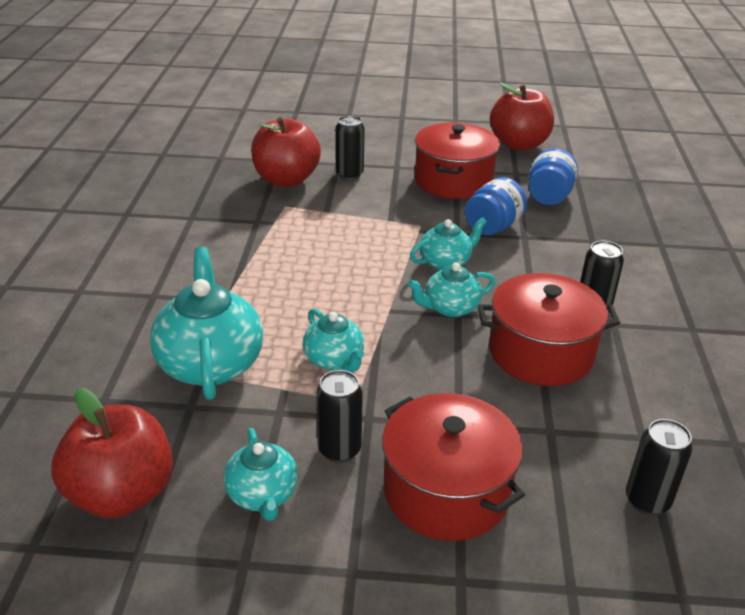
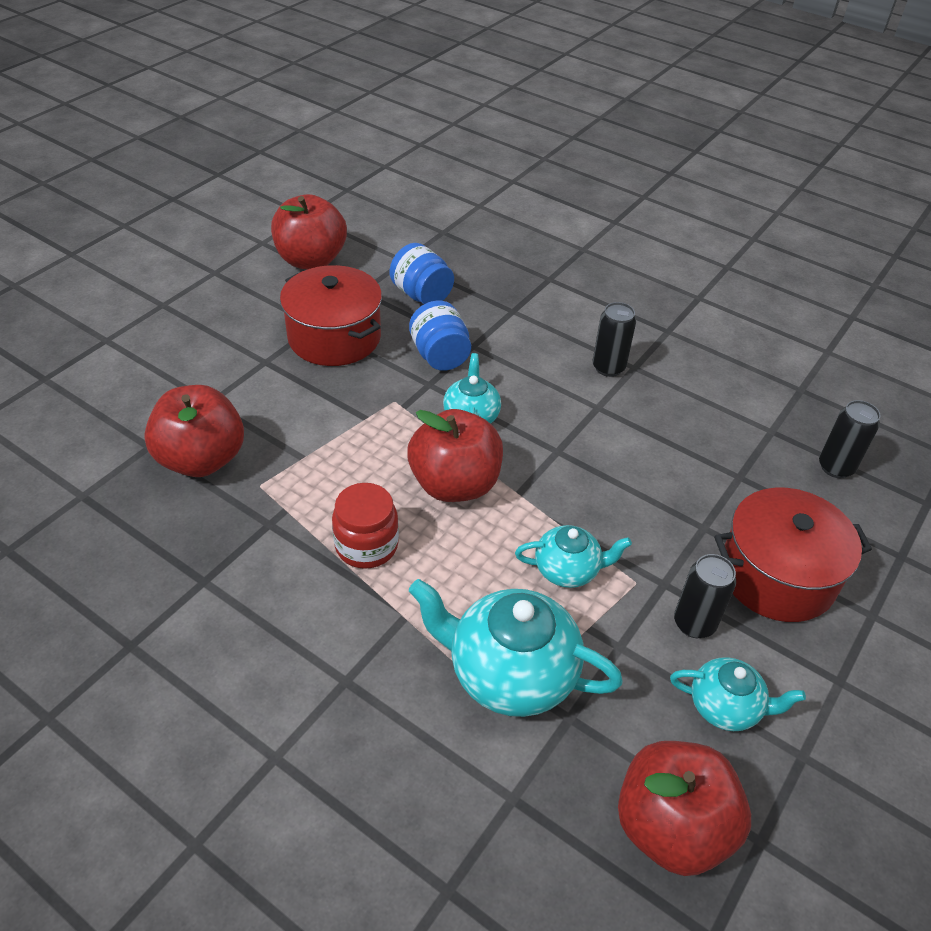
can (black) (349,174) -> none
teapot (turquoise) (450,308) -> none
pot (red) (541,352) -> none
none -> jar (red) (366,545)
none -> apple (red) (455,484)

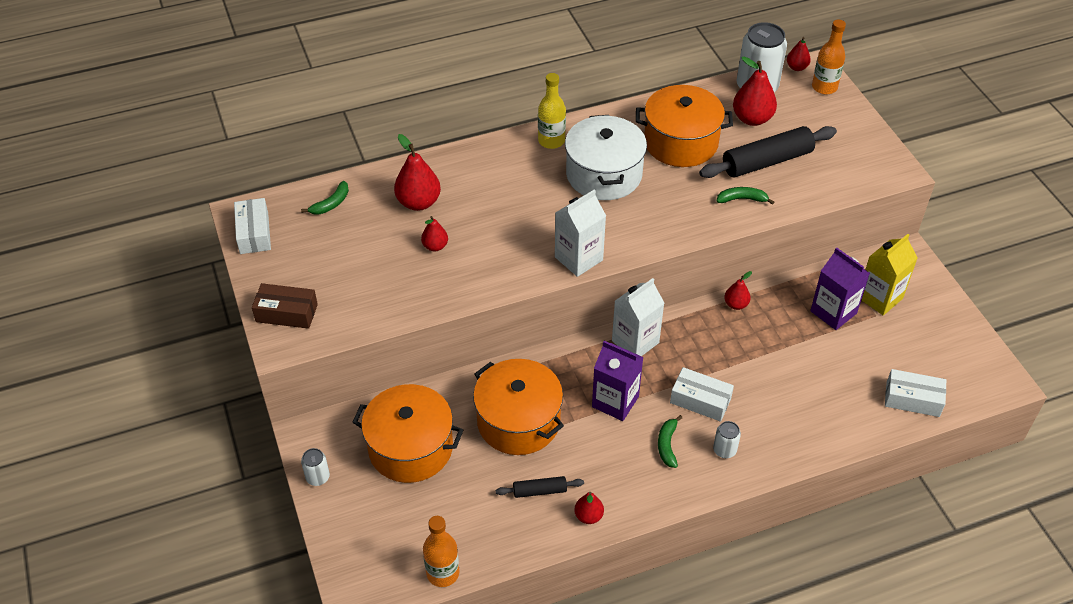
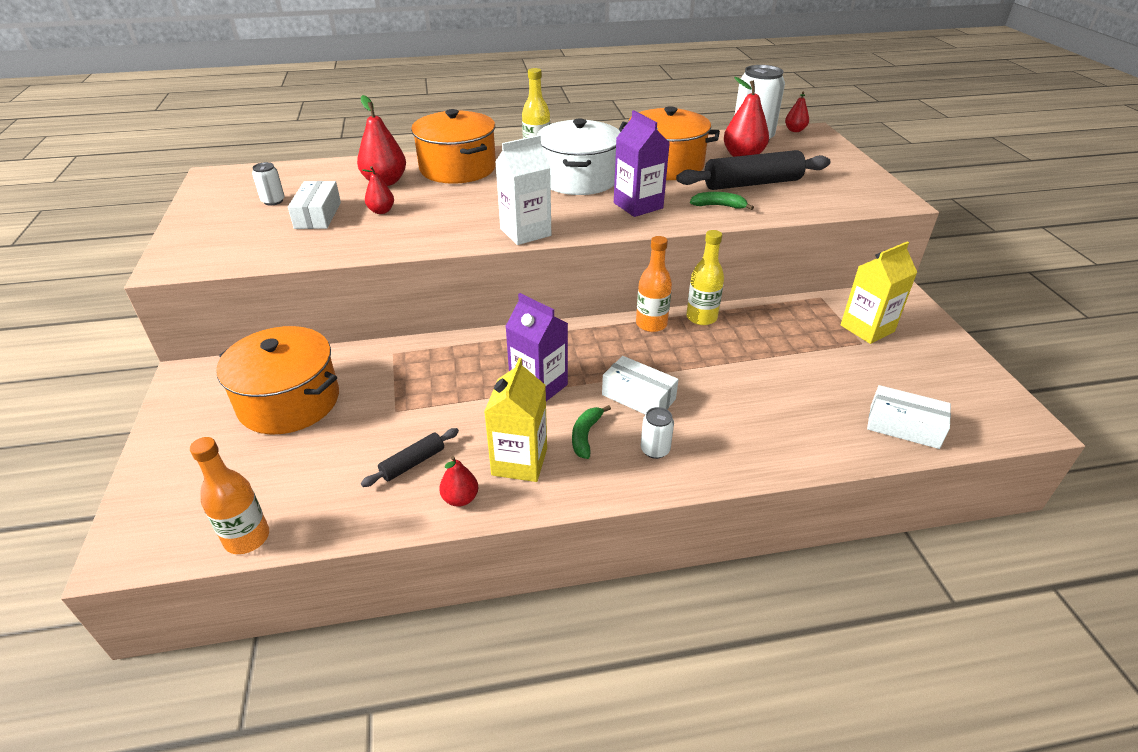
box (white) (254,233) -> box (white) (318,215), relocated
box (brown) (286,313) -> none
banana (green) (331,204) -> none
can (white) (318,477) -> can (white) (273,201), relocated
pot (orange) (518,421) -> pot (orange) (457,168), relocated
rolling pin (black) (539,491) -> rolling pin (black) (413,463), 45 degrees counterclockwise
carton (white) (635,342) -> none
pear (red) (736,304) -> bottle (yellow) (701,317)
carton (purple) (833,312) -> carton (purple) (638,205), relocated
bottle (orange) (824,87) -> bottle (orange) (651,324), relocated
none -> carton (yellow) (519,462)

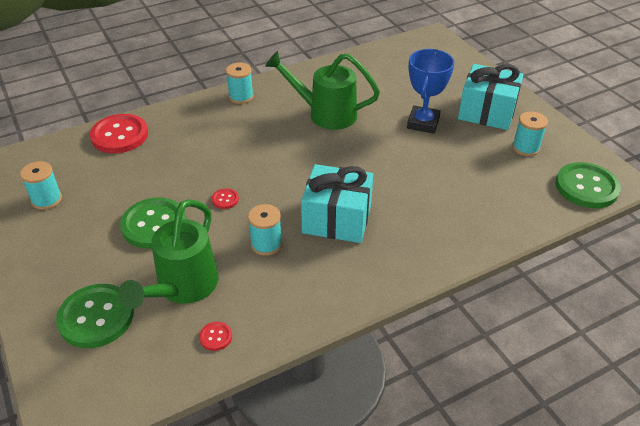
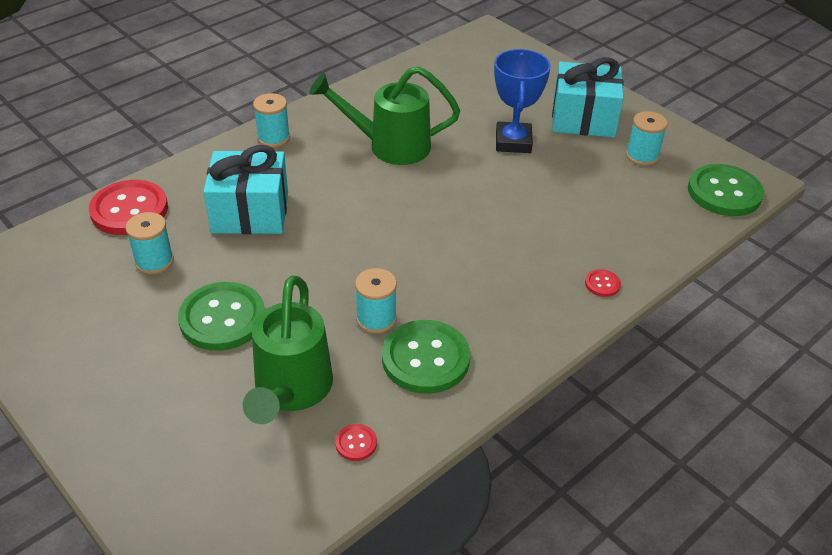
spool (turquoise) (47,200) -> spool (turquoise) (154,261), relocated
button (green) (96,317) -> button (green) (425,359), relocated
button (red) (225,199) -> button (red) (602,284), relocated
gift (turquoise) (337,219) -> gift (turquoise) (250,213), relocated

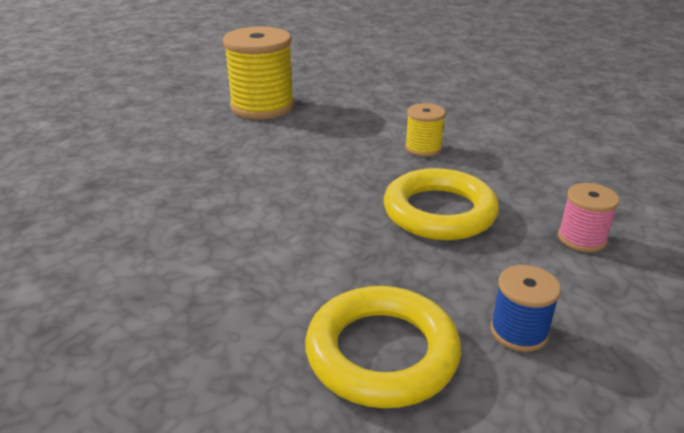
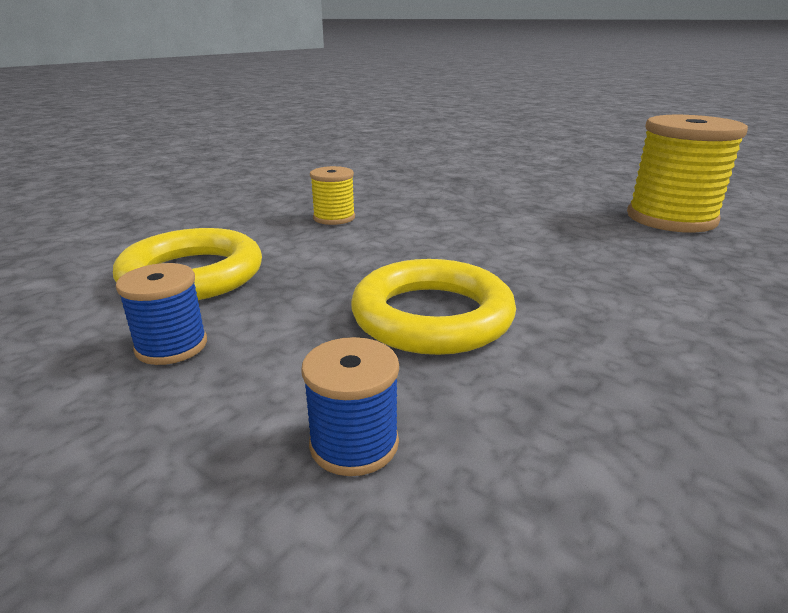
spool (yellow) (423,148) -> spool (yellow) (334,218), relocated
spool (pink) (581,239) -> spool (blue) (354,444)

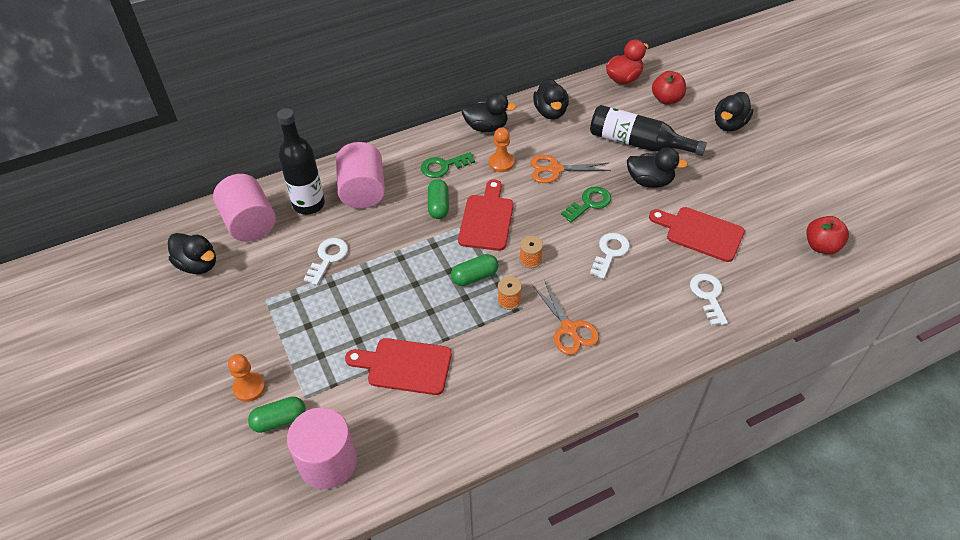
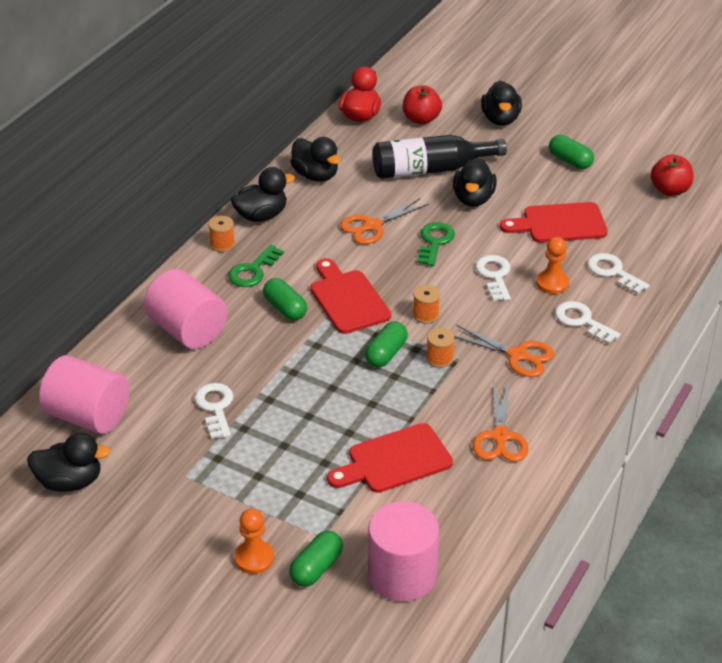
bottle (black) (309,204) -> none
pawn (orange) (501,163) -> pawn (orange) (552,283), relocated
duck (black) (649,181) -> duck (black) (473,199), 120 degrees clockwise
none -> spool (orange) (222,244)
none -> scissors (orange) (500,436)
none -> capsule (green) (570,161)
none -> key (white) (582,321)

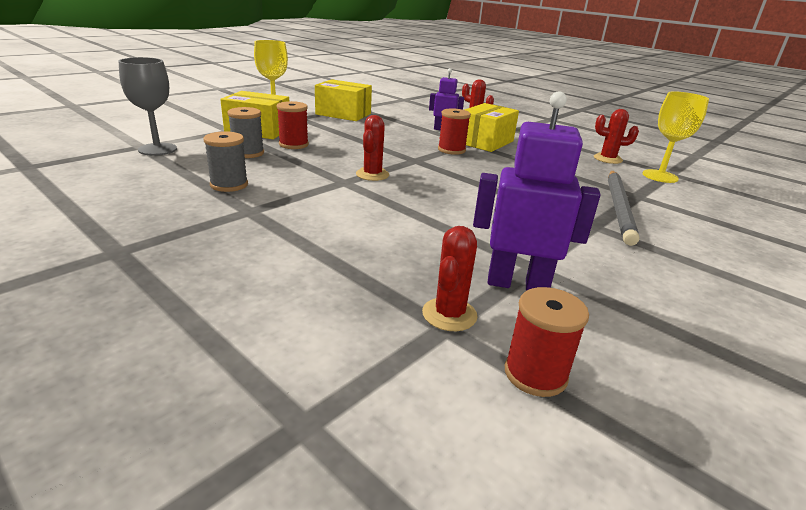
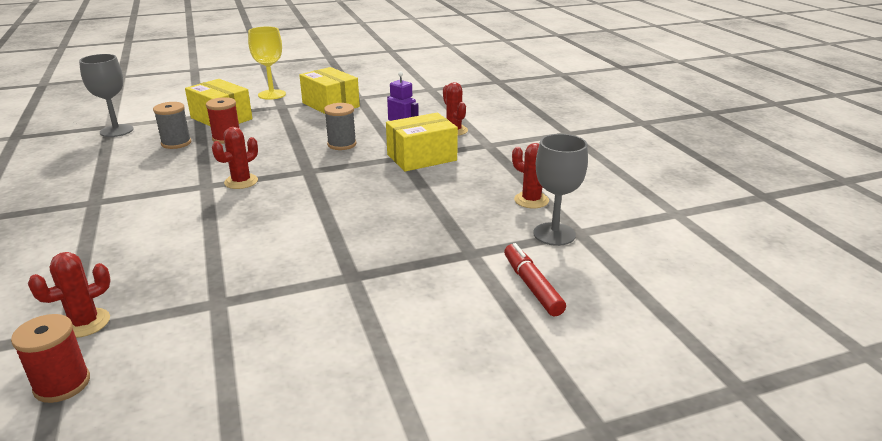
spool (grey) (229,185) -> spool (grey) (342,144), relocated
spool (red) (451,150) -> none
robot (purple) (517,284) -> none
pencil (grey) (618,207) -> none
goblet (yellow) (660,176) -> goblet (grey) (554,234)
none -> marker (red) (532,286)

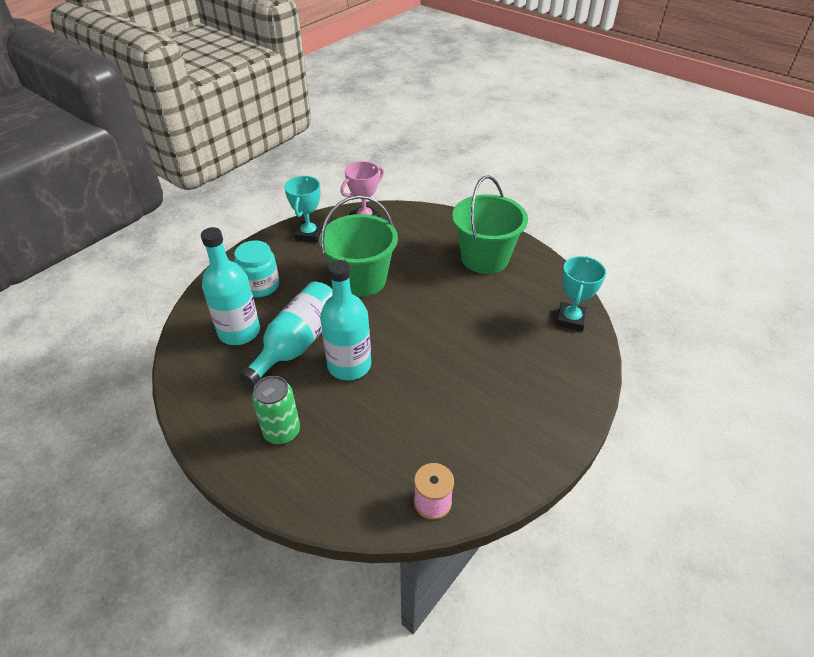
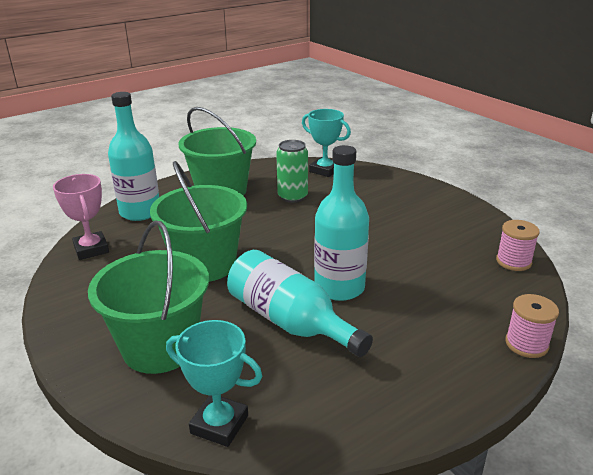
bottle (turquoise) (239,332) -> bottle (turquoise) (140,212), relocated
jar (turquoise) (260,286) -> bucket (green) (160,347)
can (green) (282,431) -> can (green) (292,197), relocated
trophy (turquoise) (309,234) -> trophy (turquoise) (219,424), relocated
none -> spool (pink) (526,344)

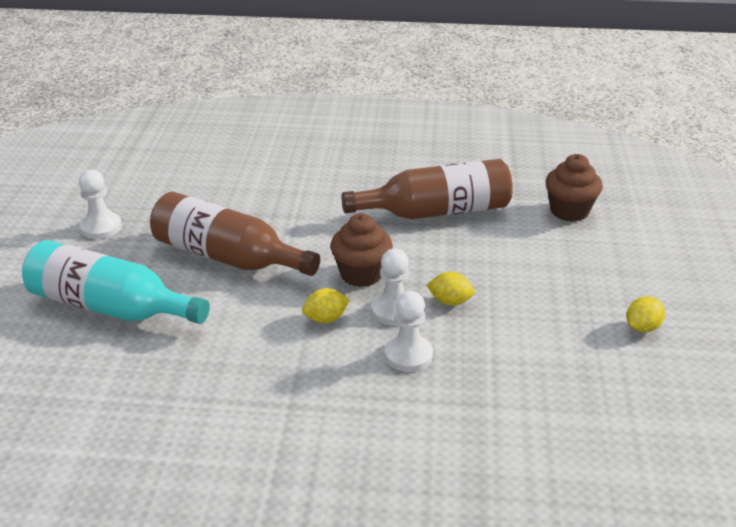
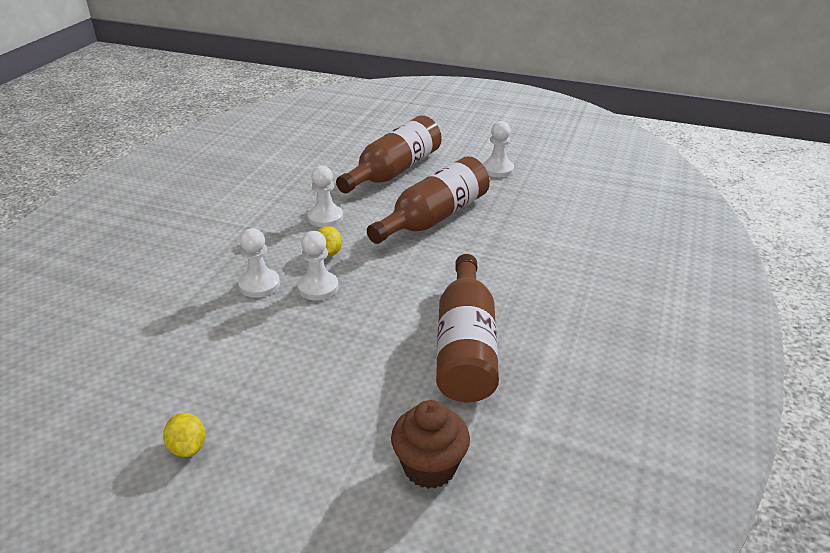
bottle (turquoise) (110,307) -> bottle (brown) (394,171)
cupcake (brown) (361,274) -> none
lemon (yellow) (450,301) -> none
none -> pawn (white) (325,217)

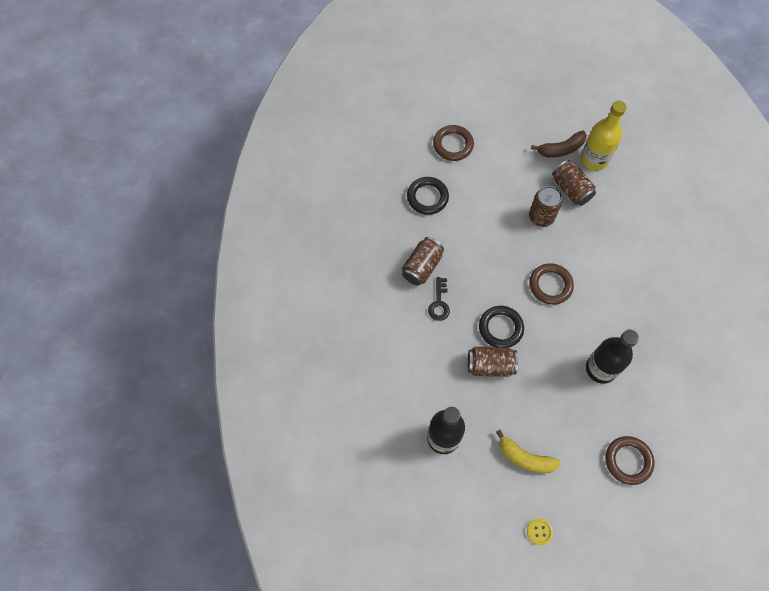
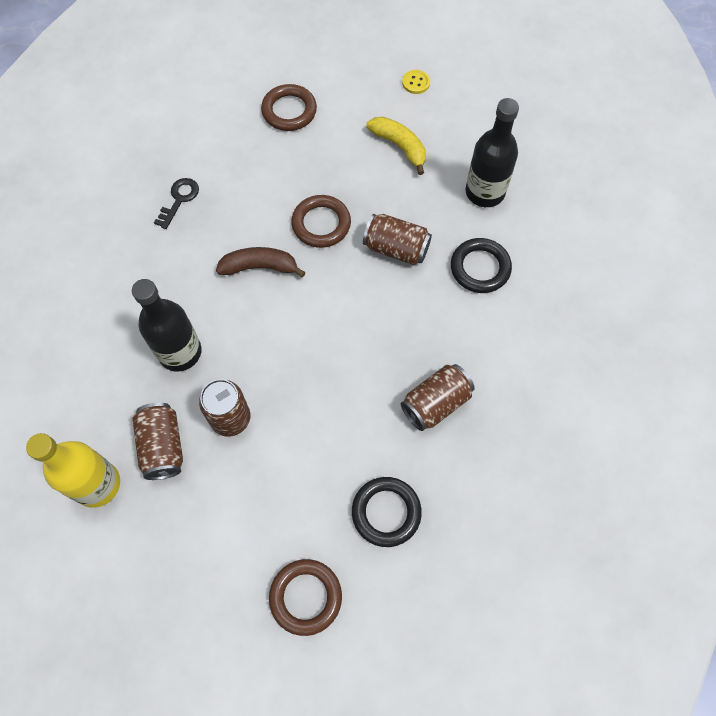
key (black) (439,303) -> key (black) (179,200), relocated
ring (black) (500,328) -> ring (black) (480,268), relocated
ring (brown) (550,285) -> ring (brown) (321,224), relocated
banana (brown) (561,149) -> banana (brown) (260,267), relocated
bottle (black) (601,369) -> bottle (black) (180,352), relocated

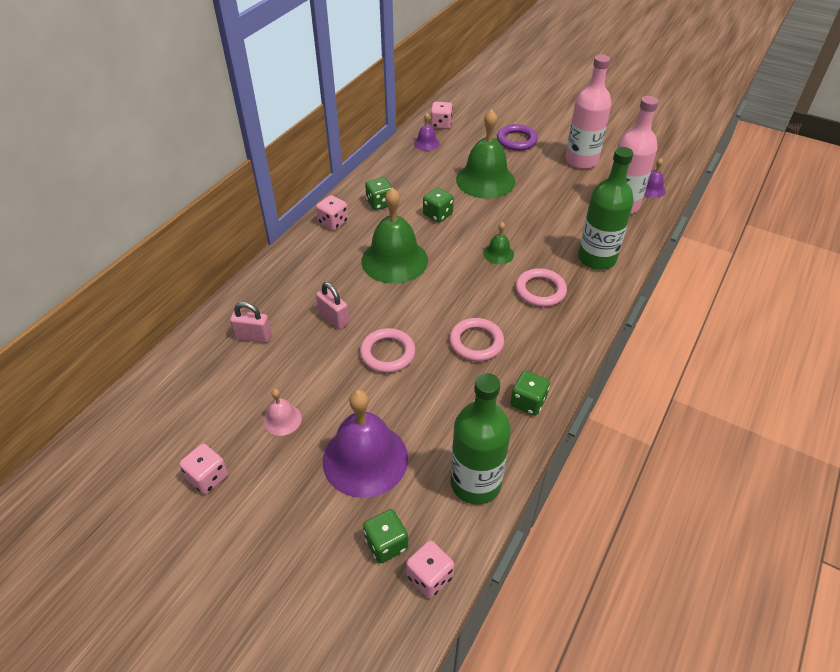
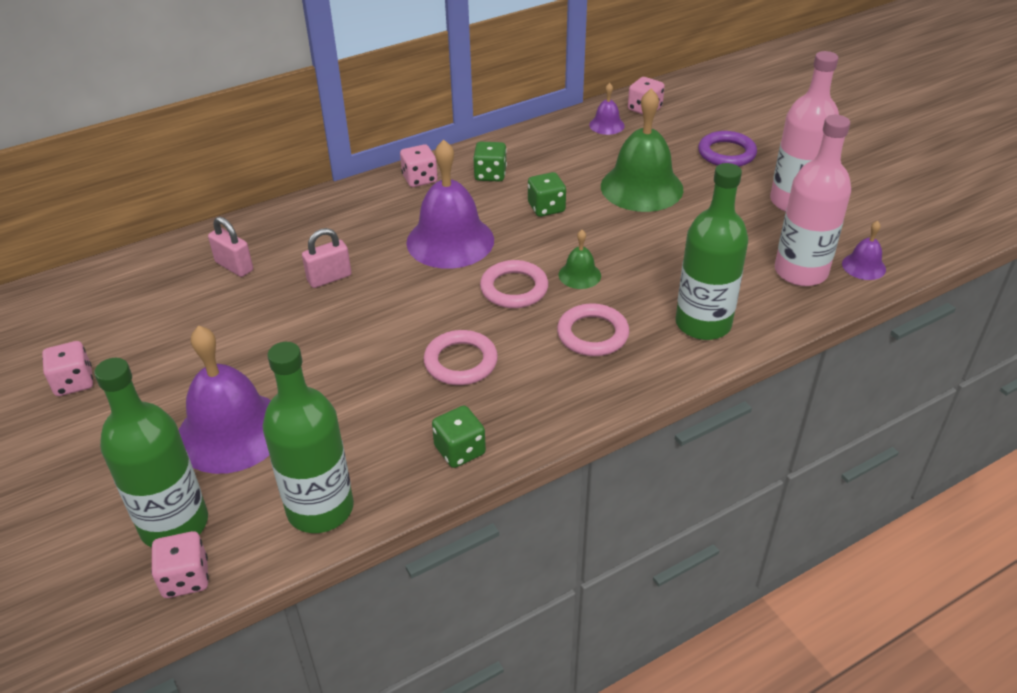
bell (pink) (282,419) -> none
padlock (pink) (334,318) -> padlock (pink) (329,278), 75 degrees clockwise
ring (pink) (387,353) -> ring (pink) (514,288), relocated
bell (green) (394,260) -> bell (purple) (450,241)
dice (green) (386,544) -> bottle (green) (174,524)

